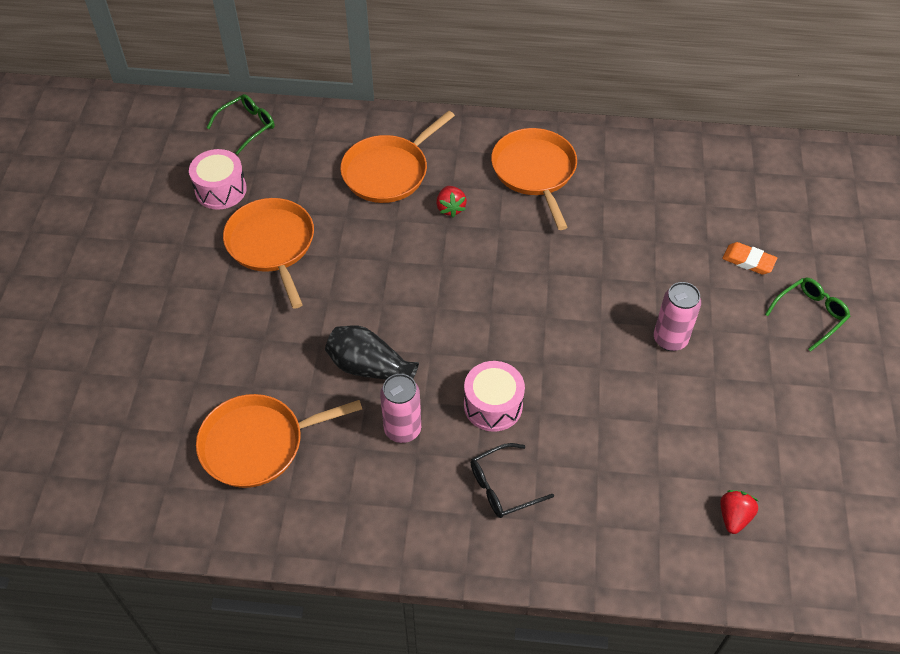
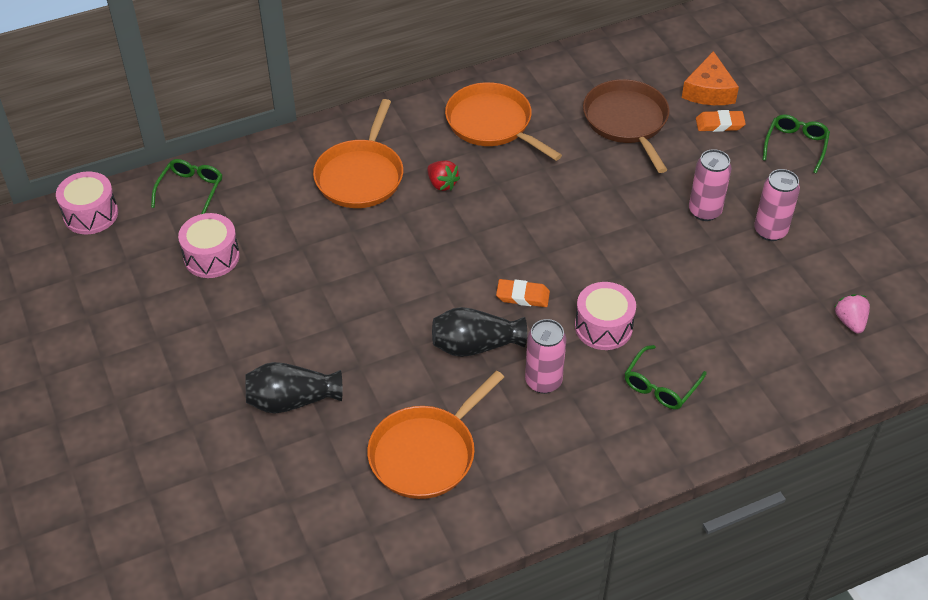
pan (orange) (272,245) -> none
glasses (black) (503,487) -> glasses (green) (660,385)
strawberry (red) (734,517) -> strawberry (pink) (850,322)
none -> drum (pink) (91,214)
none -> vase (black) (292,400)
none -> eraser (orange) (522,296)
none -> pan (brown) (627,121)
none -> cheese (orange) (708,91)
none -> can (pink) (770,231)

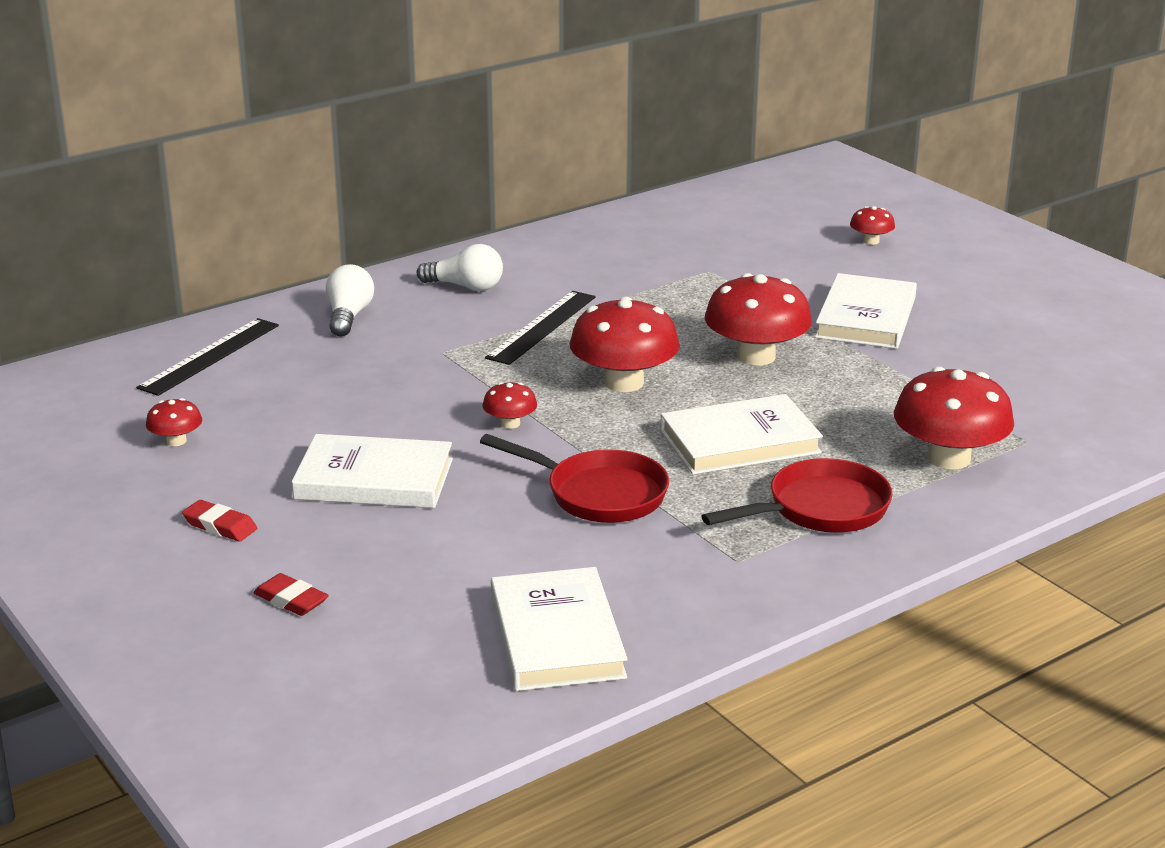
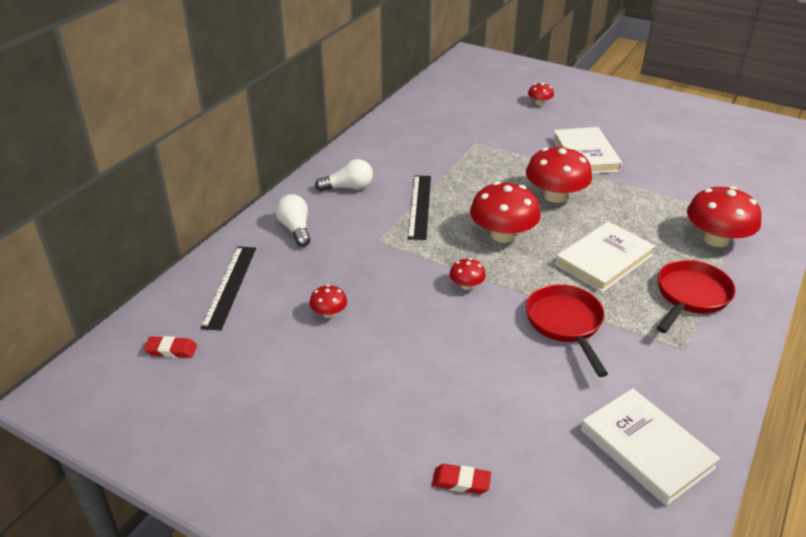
mushroom (red) (176,441) -> mushroom (red) (329,313), relocated
eraser (red) (220,526) -> eraser (red) (171,350), relocated
book (white) (374,479) -> none
pan (red) (598,494) -> pan (red) (565,324), 105 degrees counterclockwise

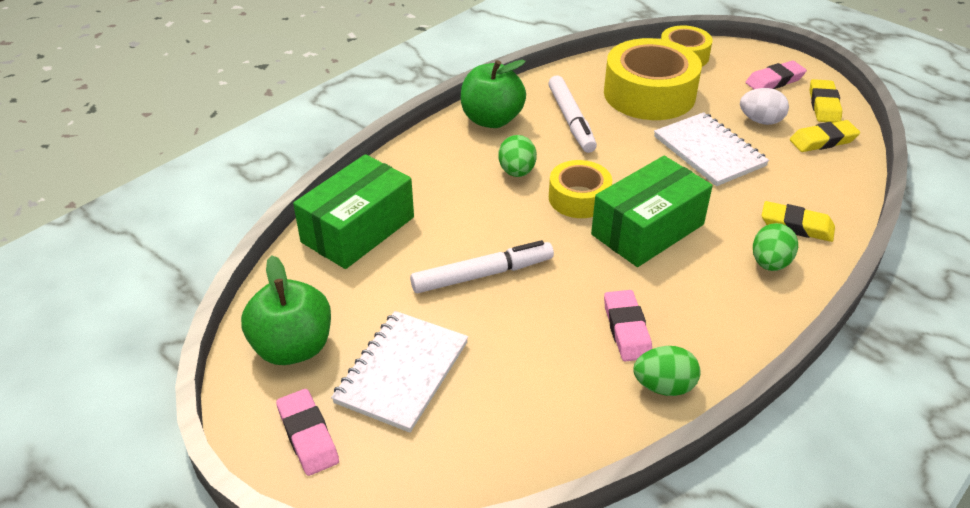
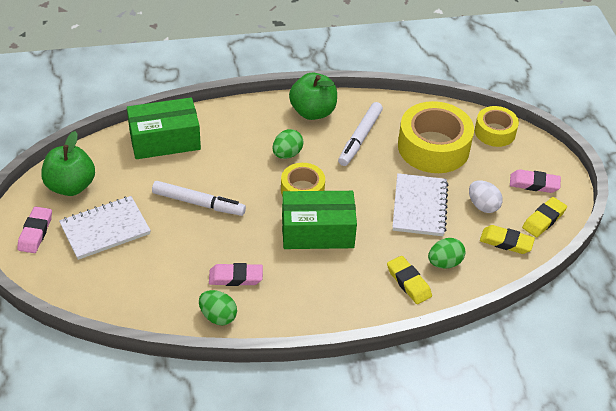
eraser (pink) (626,329) -> eraser (pink) (235,277), 60 degrees clockwise
egg (green) (770,263) -> egg (green) (444,263), relocated

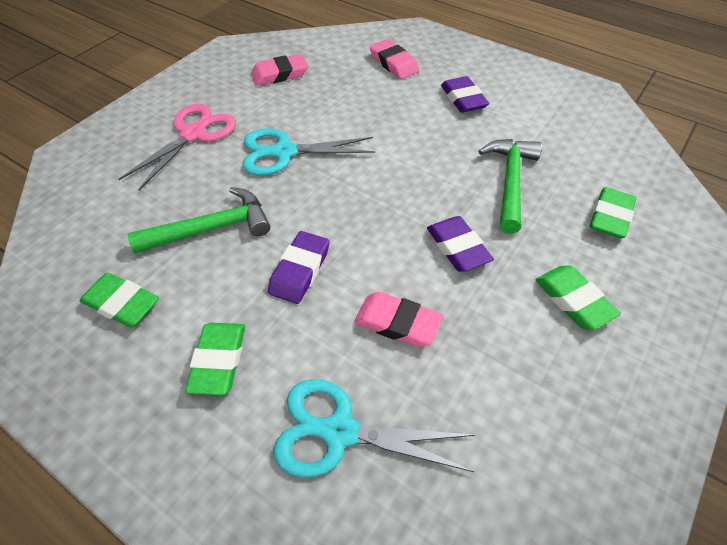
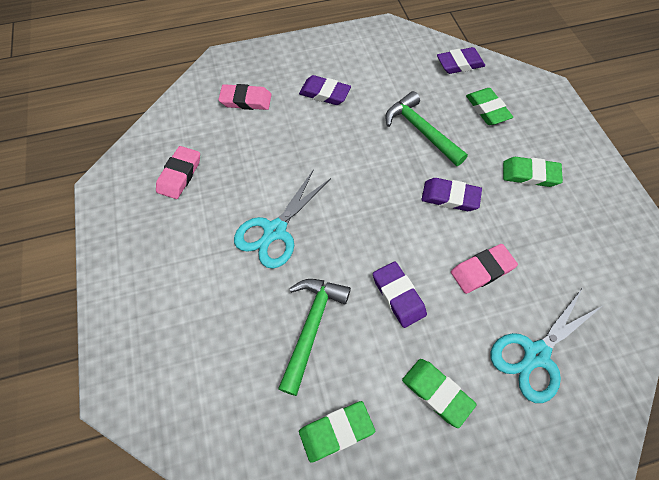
scissors (pink) (193,134) -> none
none -> eraser (purple) (459,64)

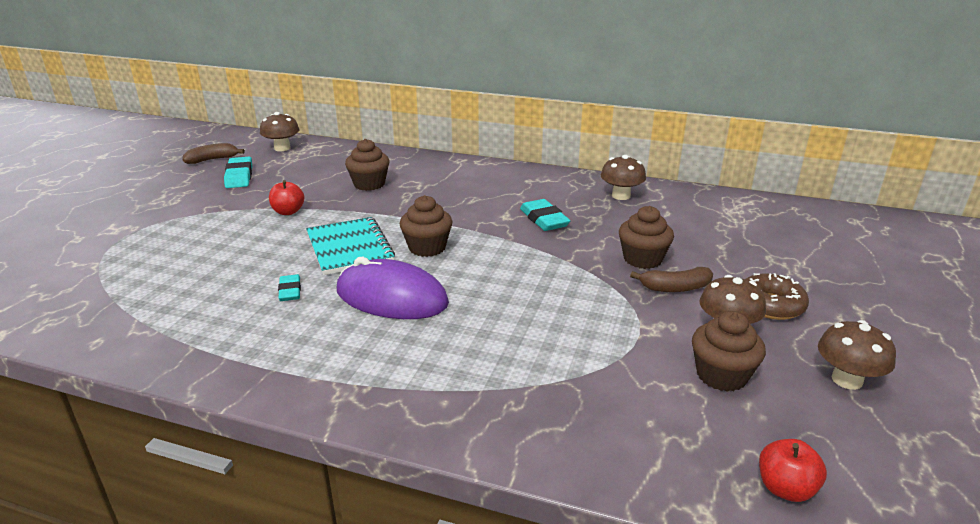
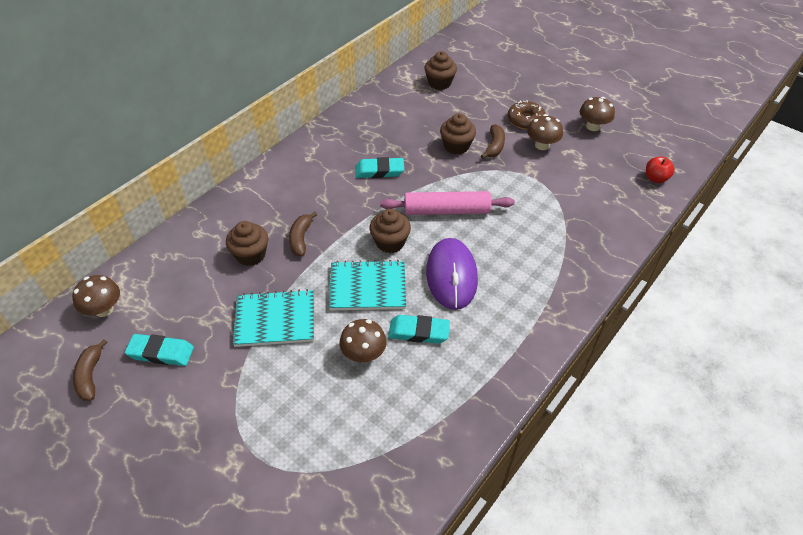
apple (red) (288,212) -> notebook (turquoise) (275,319)
eraser (turquoise) (290,291) -> eraser (turquoise) (418,332), x1.59
mouse (purple) (391,297) -> mouse (purple) (451,275), 45 degrees counterclockwise
mushroom (brown) (621,196) -> mushroom (brown) (363,354), relocated
cupcake (brown) (721,375) -> cupcake (brown) (439,83), relocated
none -> banana (brown) (301,238)
none -> rolling pin (pink) (446,211)

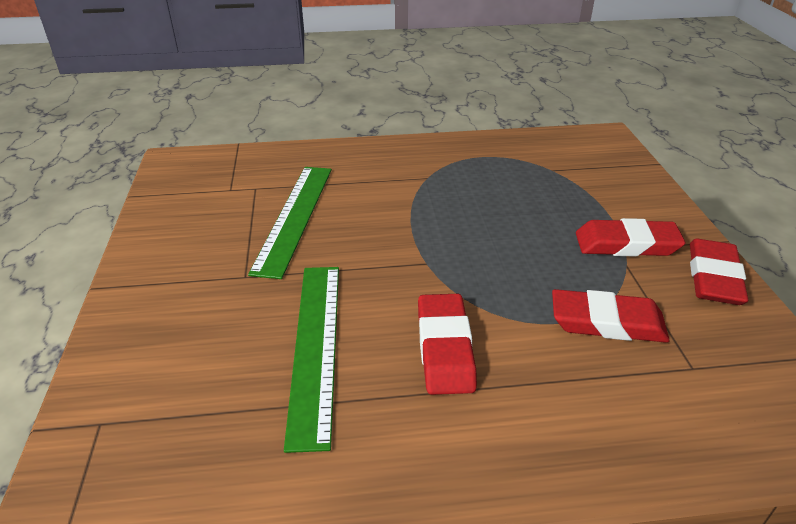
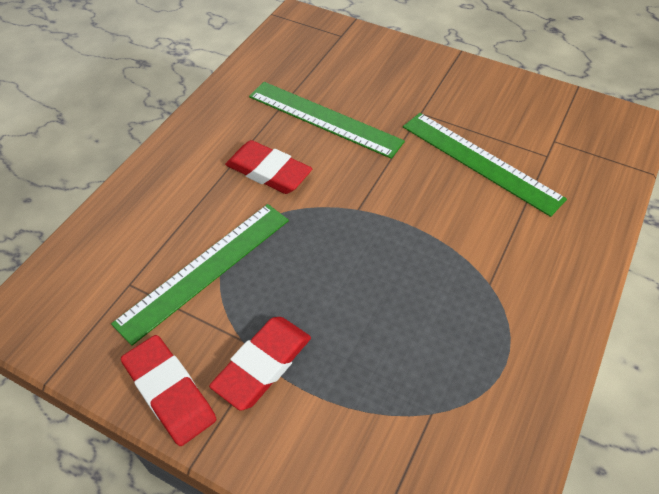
eraser (red) (607,322) -> ruler (green) (205,270)

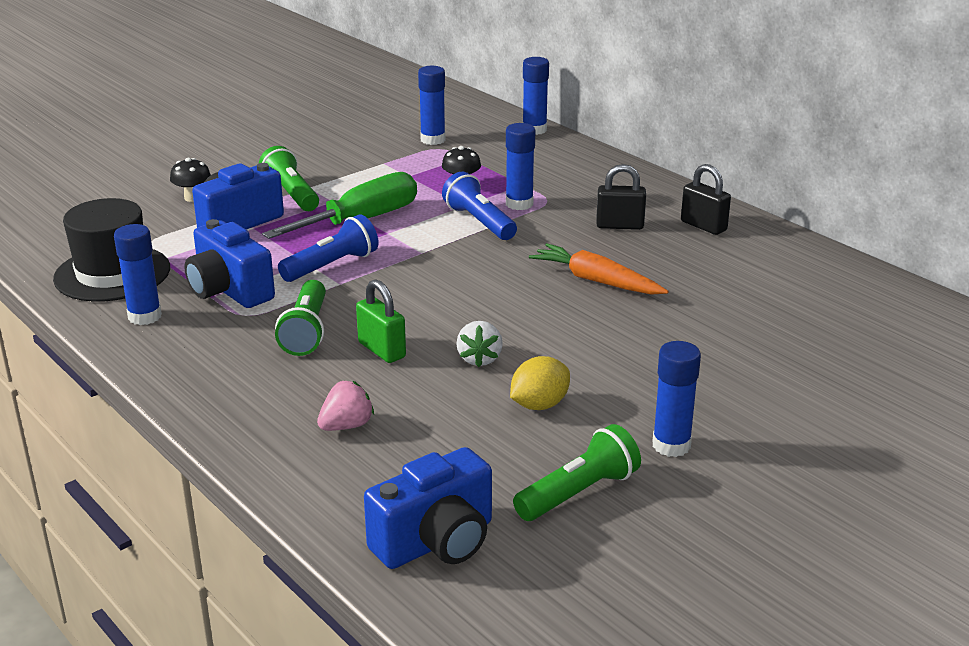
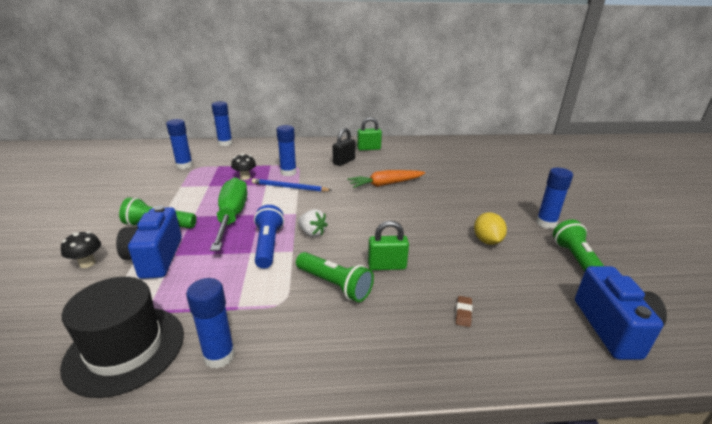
camera (blue) (229,290) -> none
strawberry (pink) (346,426) -> eraser (brown) (463,313)
flashlight (blue) (479,222) -> pencil (blue) (289,187)
strawberry (white) (479,359) -> strawberry (white) (312,233), relocated
padlock (black) (703,226) -> padlock (green) (369,148)

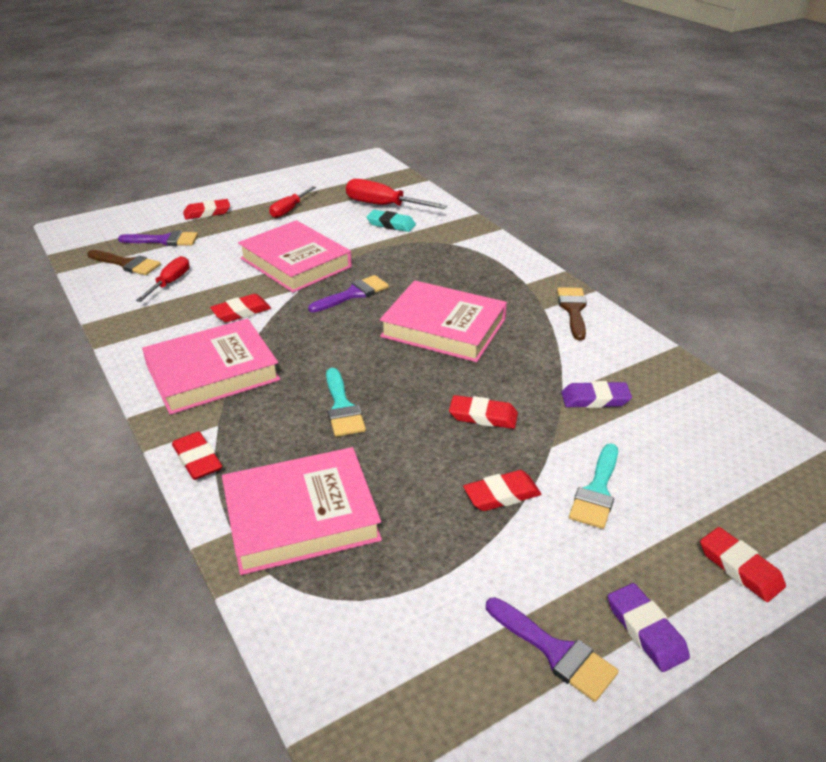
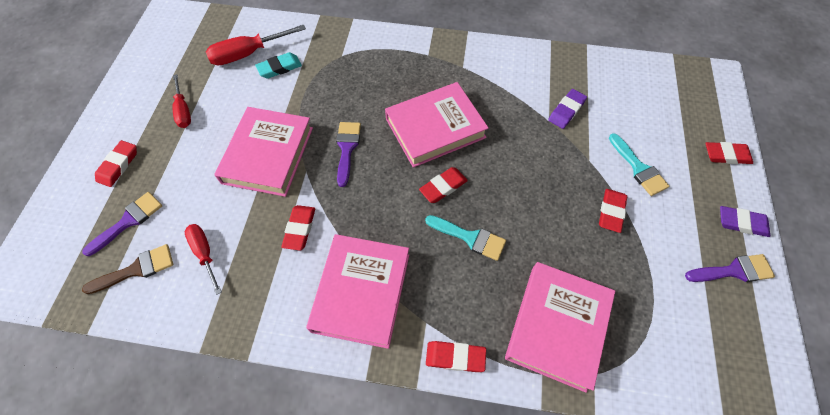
book (pink) (296,262) -> book (pink) (268,155), 75 degrees counterclockwise
eraser (red) (483,416) -> eraser (red) (443,187), relocated
brush (brown) (573,310) -> none

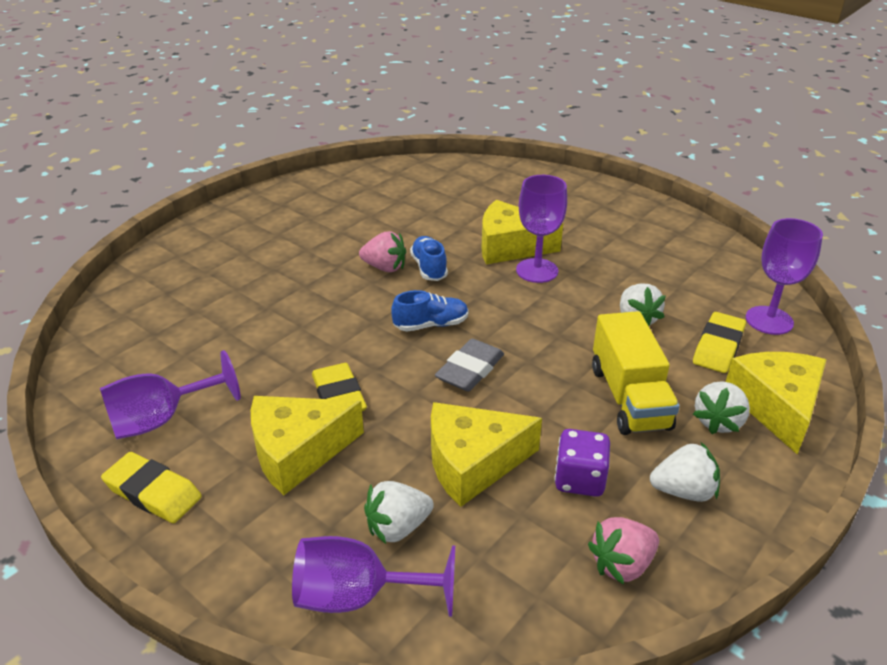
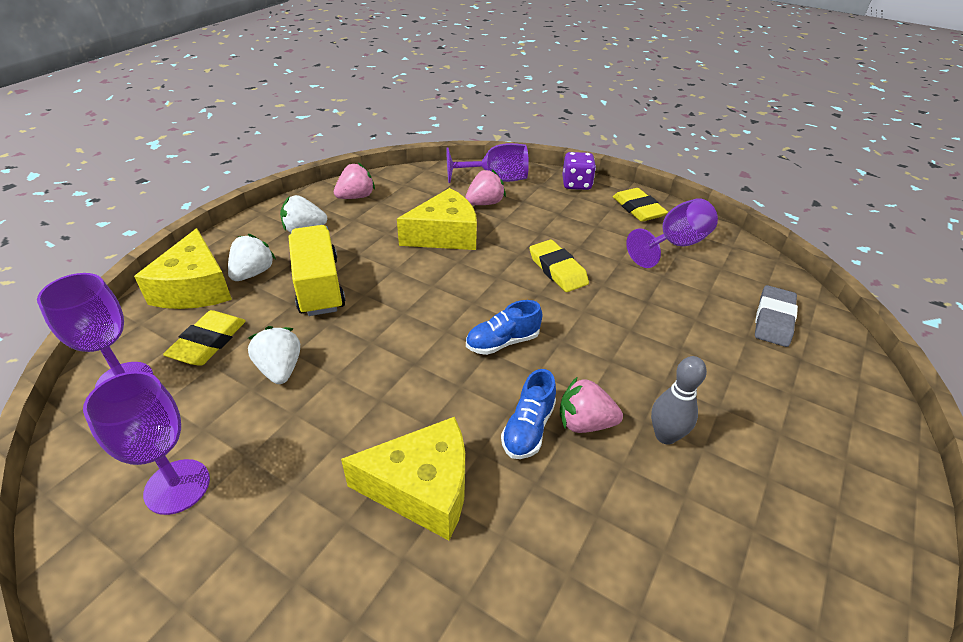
eraser (yellow) (153,492) -> eraser (yellow) (638,209), 45 degrees clockwise
cheese (yellow) (298,452) -> none
strawberry (white) (398,527) -> strawberry (pink) (485,203)
shoe (blue) (429,268) -> shoe (blue) (528,428), 45 degrees clockwise
eraser (grey) (470,370) -> eraser (grey) (773,320), relocated
goblet (purple) (537,271) -> goblet (purple) (177,486), relocated
dice (purple) (579,479) -> dice (purple) (576,184), relocated
none -> bowling pin (grey) (665,436)

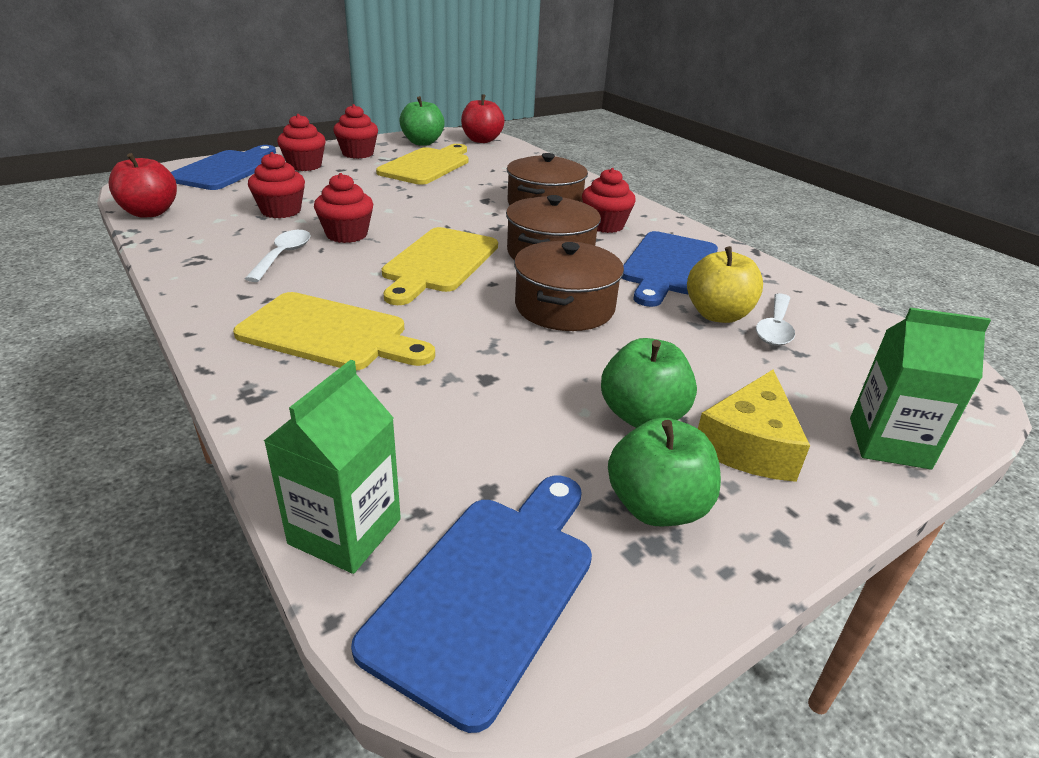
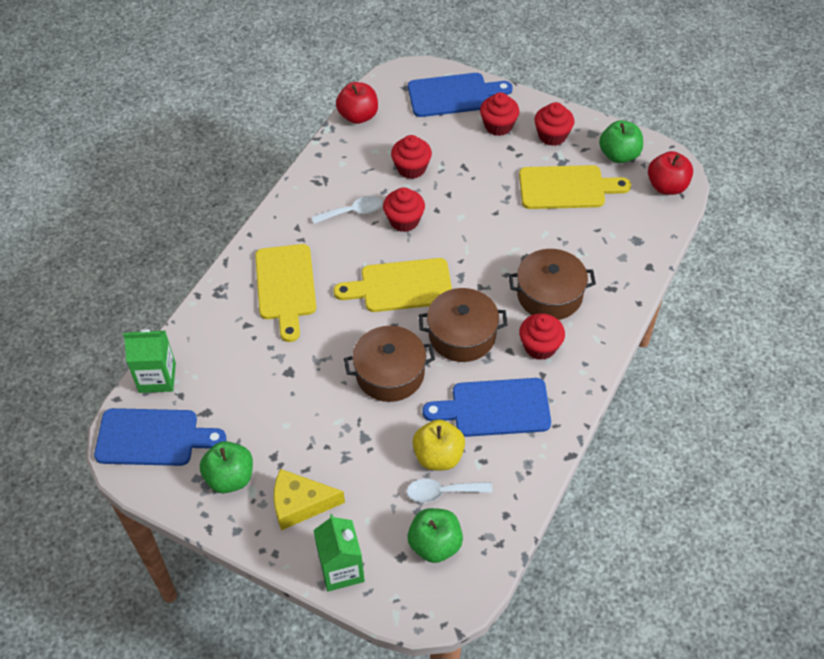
apple (green) (642,416) -> apple (green) (435,545), relocated

